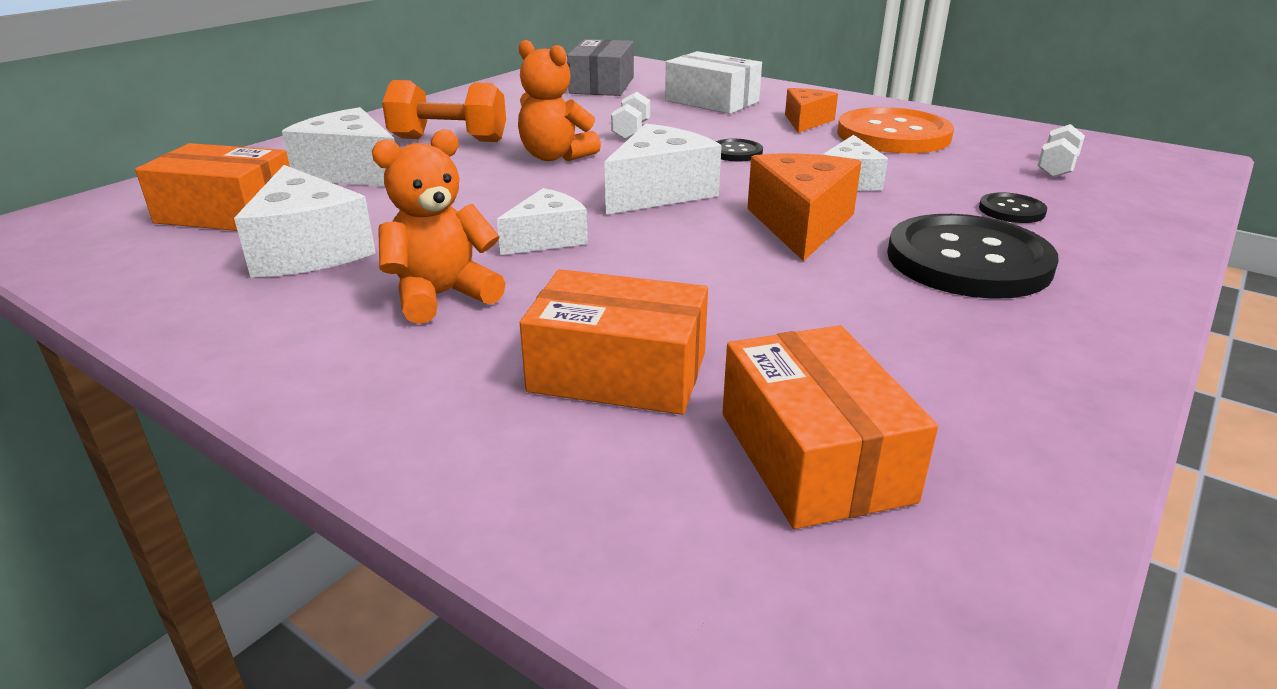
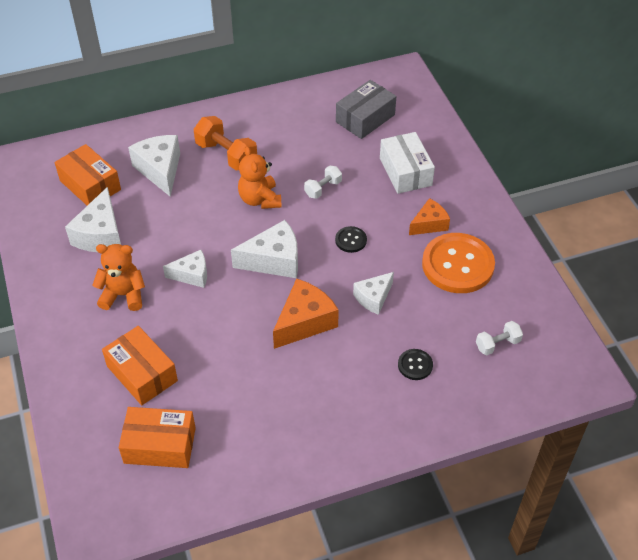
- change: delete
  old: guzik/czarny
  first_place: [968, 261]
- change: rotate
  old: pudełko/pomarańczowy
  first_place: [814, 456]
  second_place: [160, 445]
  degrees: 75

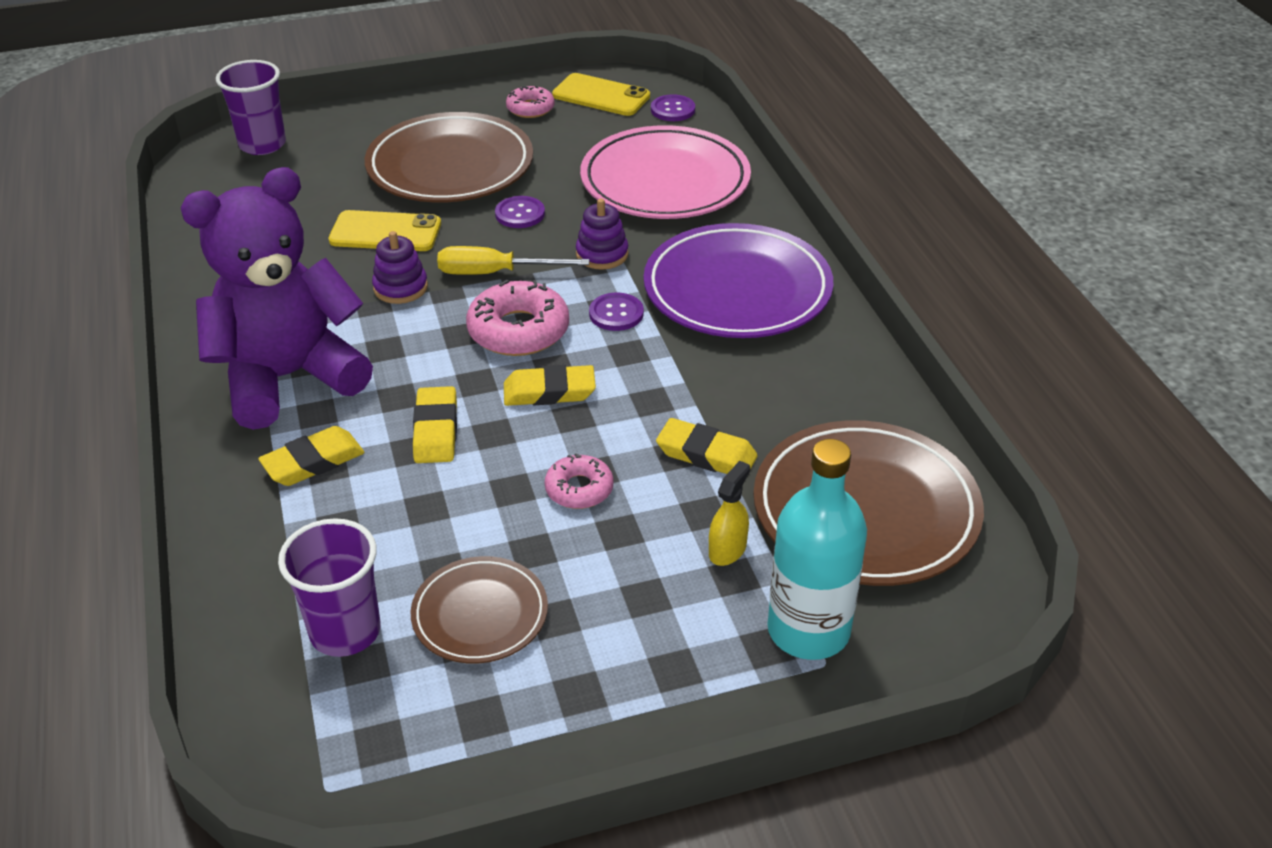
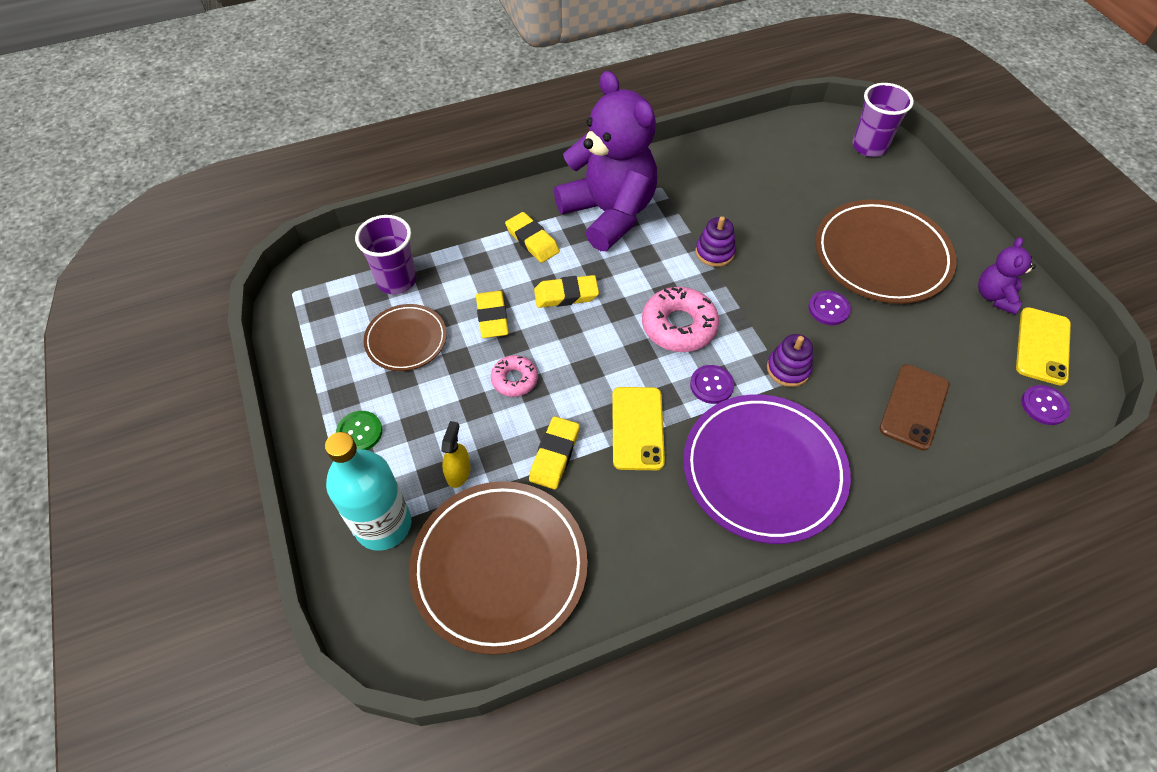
- change: replace
  old: donut/różowy
  new: miś/fioletowy
  first_place: [530, 108]
  second_place: [994, 296]
- change: replace
  old: talerz/różowy
  new: telefon/brązowy
  first_place: [665, 181]
  second_place: [914, 407]
- change: move
  old: telefon/żółty
  first_place: [385, 232]
  second_place: [637, 428]
- change: delete
  old: śrubokręt/żółty
  first_place: [495, 273]
- change: move
  old: gumka do mazania/żółty
  first_place: [549, 391]
  second_place: [492, 317]
- change: rotate
  old: spryskiwacz/żółty
  first_place: [727, 550]
  second_place: [458, 472]
  degrees: -105
- change: insert
  new: guzik/zielony
  second_place: [359, 432]

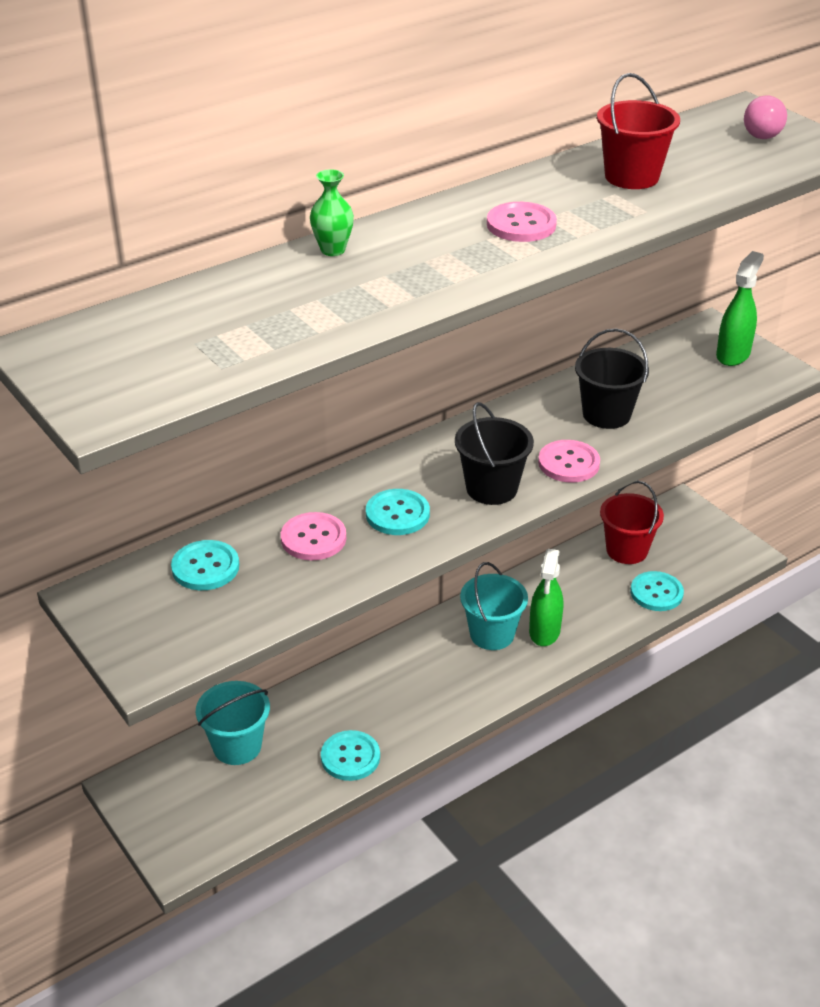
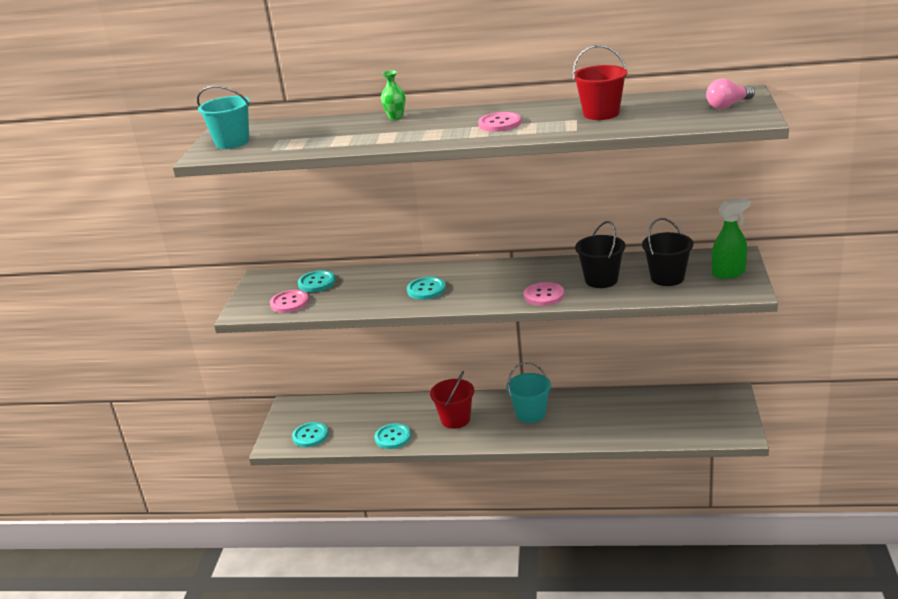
- change: move
  old: wiadro/czarny
  first_place: [491, 488]
  second_place: [667, 278]
- change: move
  old: wiadro/czerwony
  first_place: [627, 550]
  second_place: [455, 419]
- change: move
  old: guzik/różowy
  first_place: [313, 538]
  second_place: [289, 303]
- change: delete
  old: spryskiwacz/zielony
  first_place: [544, 632]
- change: move
  old: guzik/turkusowy
  first_place: [656, 593]
  second_place: [310, 436]
- change: move
  old: wiadro/turkusowy
  first_place: [237, 746]
  second_place: [232, 142]

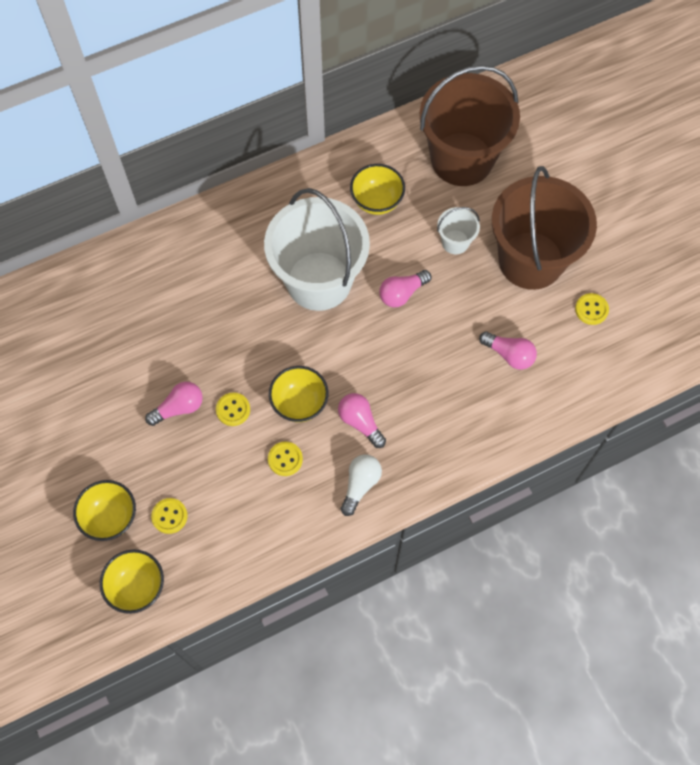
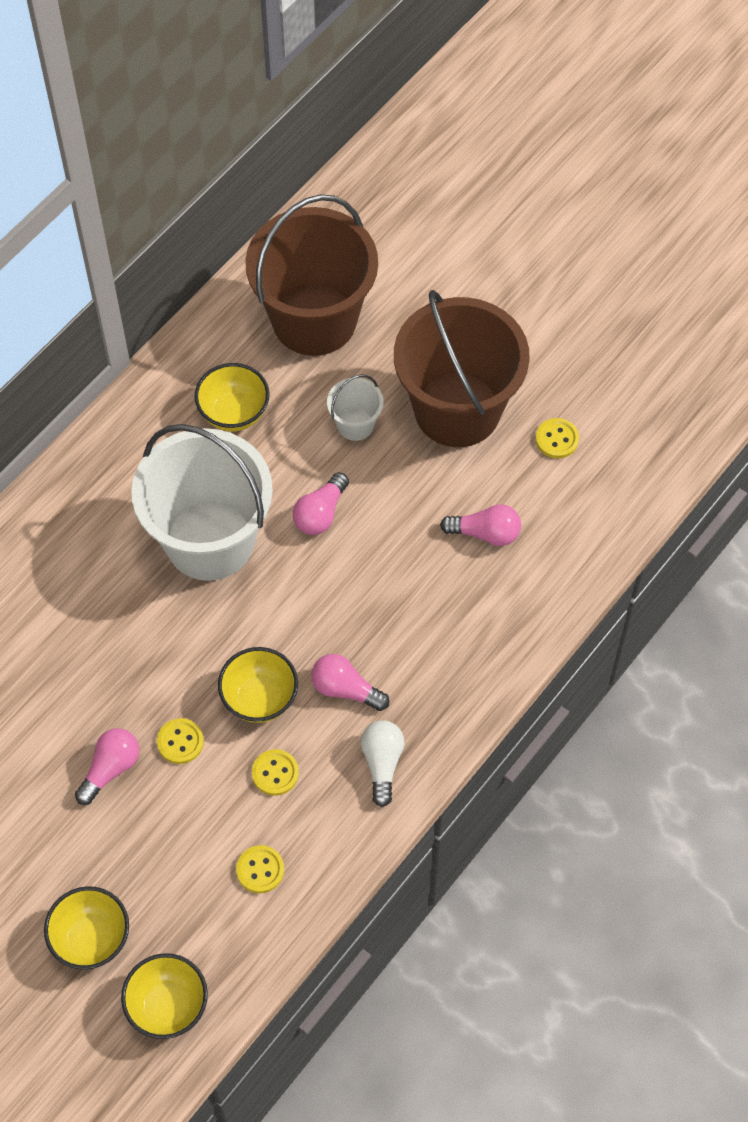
- change: move
  old: guzik/żółty
  first_place: [169, 516]
  second_place: [260, 870]

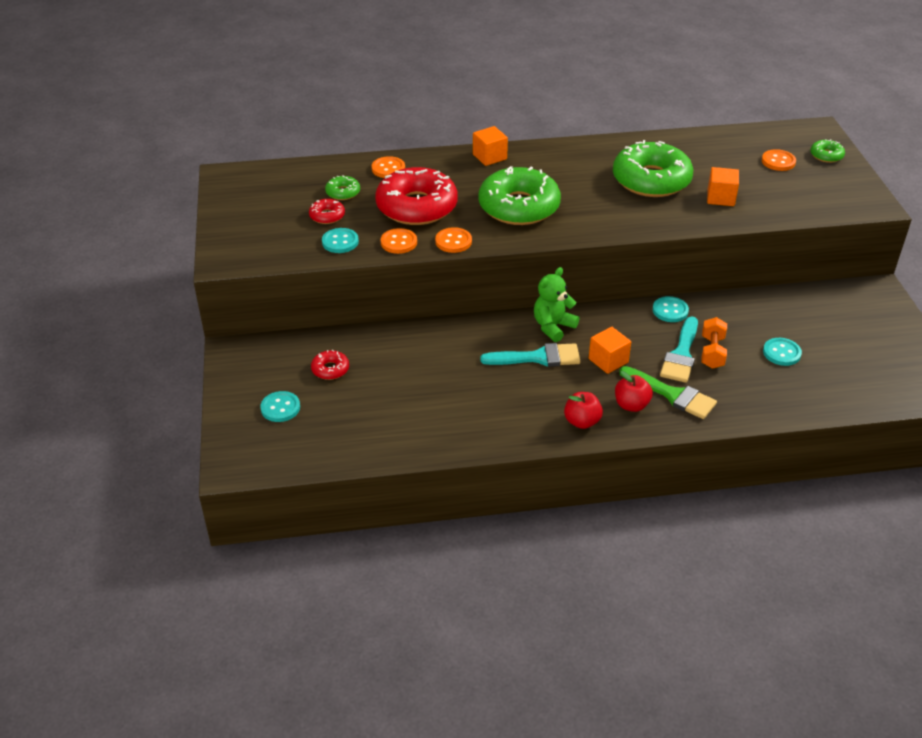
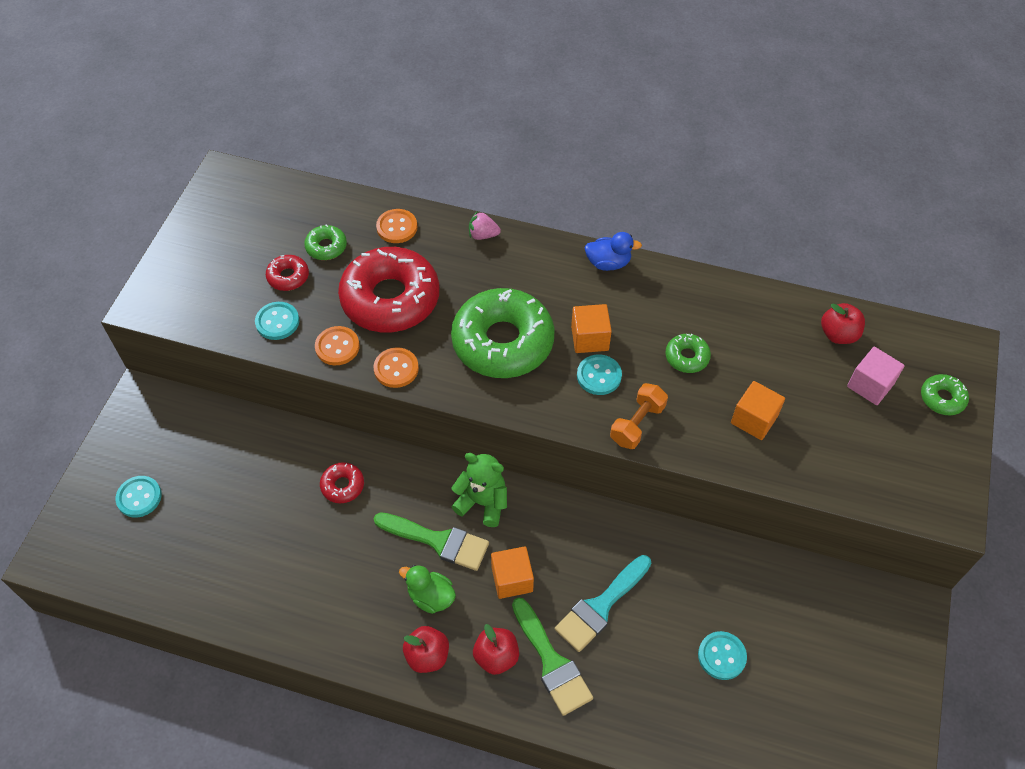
- change: move
  old: sześcian/pomarańczowy
  first_place: [489, 157]
  second_place: [590, 338]
- change: resize
  old: donut/zielony
  first_place: [651, 180]
  second_place: [687, 357]
  factor: 0.43
- change: replace
  old: guzik/pomarańczowy
  new: sześcian/różowy
  first_place: [778, 161]
  second_place: [870, 385]
- change: rotate
  old: miś/zielony
  first_place: [553, 327]
  second_place: [482, 502]
  degrees: 45
- change: move
  old: guzik/turkusowy
  first_place: [670, 310]
  second_place: [599, 376]
- change: move
  old: hantel/pomarańczowy
  first_place: [712, 352]
  second_place: [637, 424]
- change: recolor
  old: pędzel/turkusowy
  new: pędzel/zielony
  first_place: [538, 357]
  second_place: [438, 541]
- change: move
  old: donut/czerwony
  first_place: [330, 369]
  second_place: [342, 486]
- change: insert
  new: truskawka/różowy
  second_place: [483, 235]
- change: insert
  new: kaczka/niebieski
  second_place: [608, 263]
- change: insert
  new: jabłko/czerwony
  second_place: [838, 334]
- change: insert
  new: kaczka/zielony
  second_place: [431, 597]

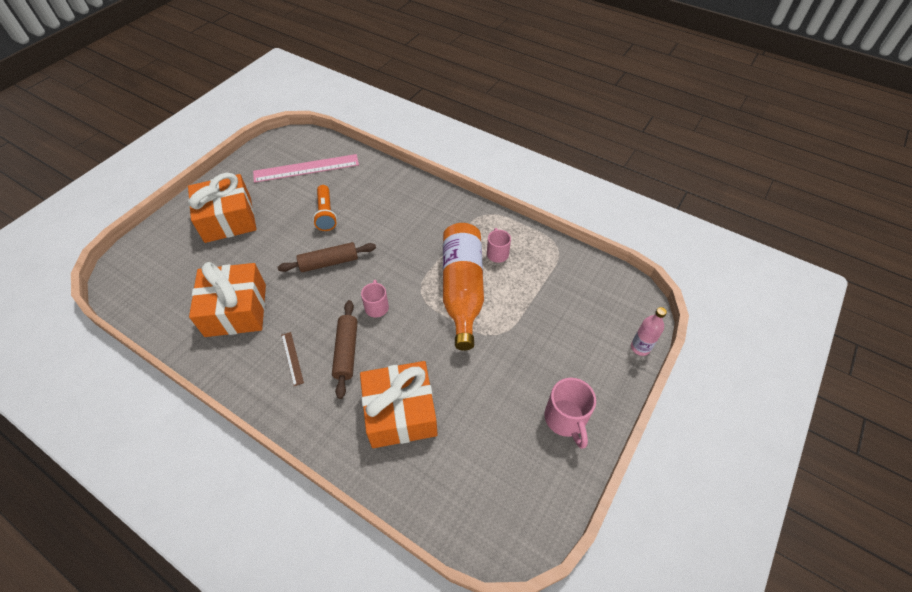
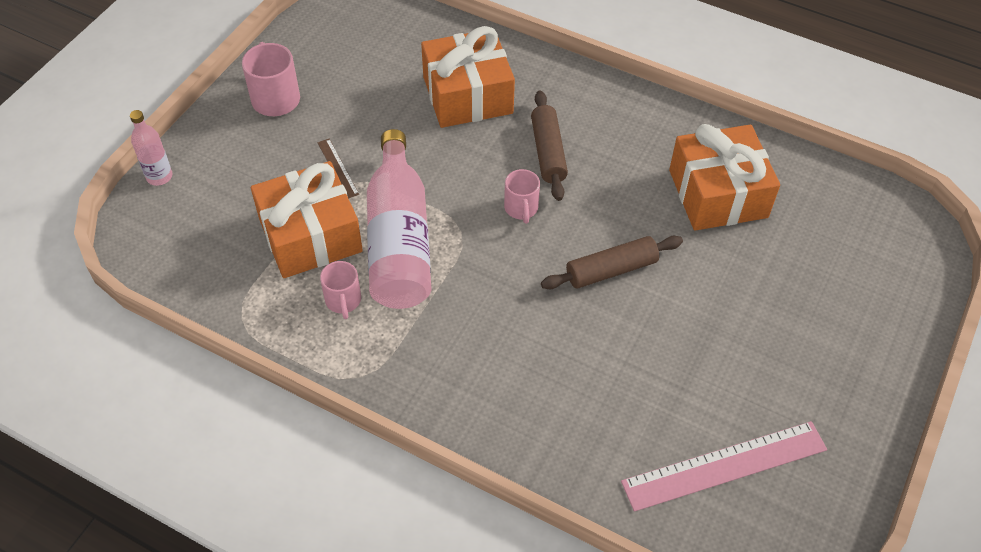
- change: move
  old: prezent/pomarańczowy
  first_place: [228, 219]
  second_place: [310, 235]
- change: delete
  old: latarka/pomarańczowy
  first_place: [326, 214]
- change: recolor
  old: butelka/pomarańczowy
  new: butelka/różowy
  first_place: [462, 290]
  second_place: [399, 239]
- change: move
  old: linijka/brązowy
  first_place: [292, 358]
  second_place: [337, 168]

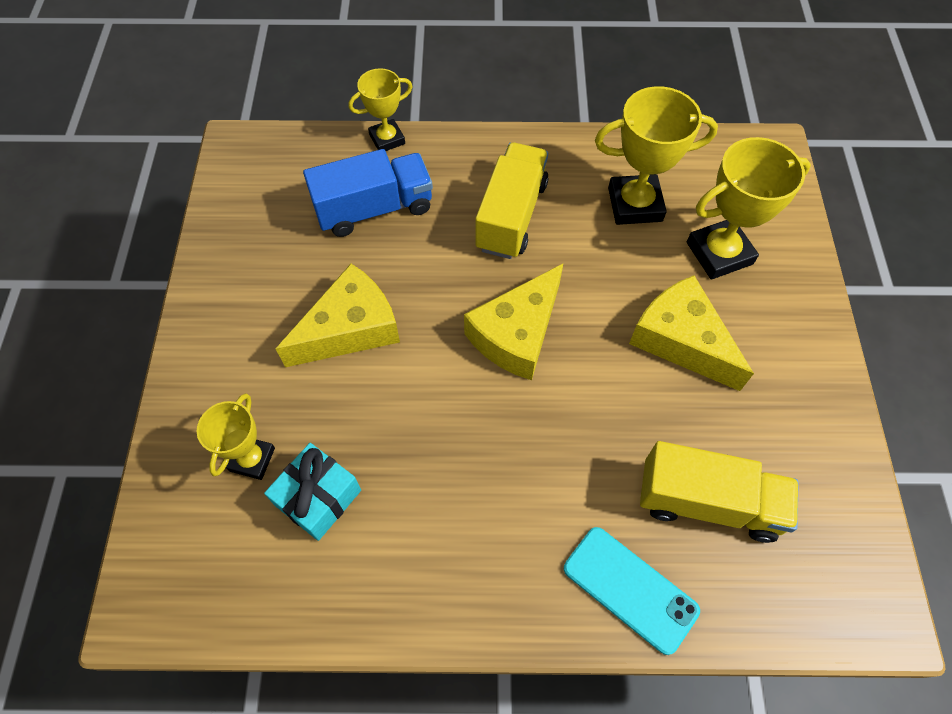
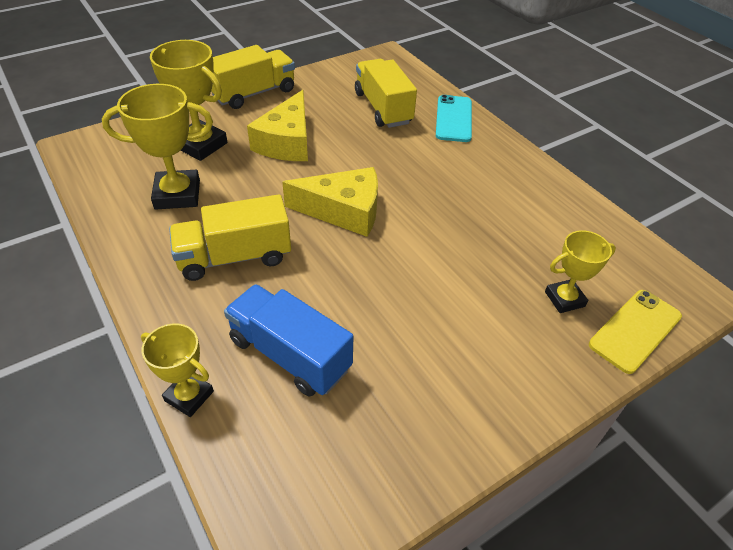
- change: rotate
  old: puchar/żółty
  first_place: [635, 204]
  second_place: [177, 194]
  degrees: -60
- change: delete
  old: ser/żółty
  first_place: [350, 329]
- change: delete
  old: prezent/turkusowy
  first_place: [318, 497]
- change: insert
  new: ciężarówka/żółty
  second_place: [254, 93]
- change: insert
  new: telefon/żółty
  second_place: [635, 330]

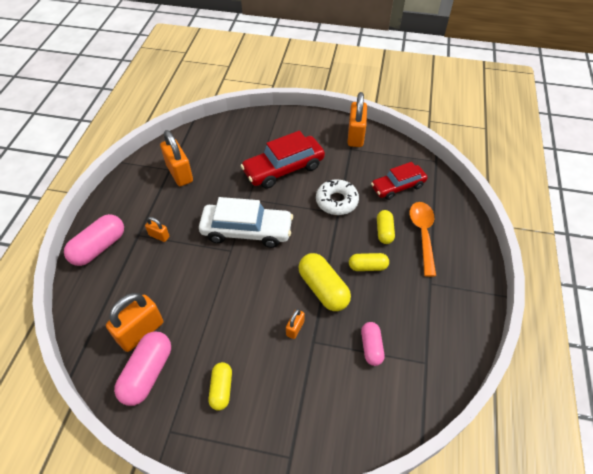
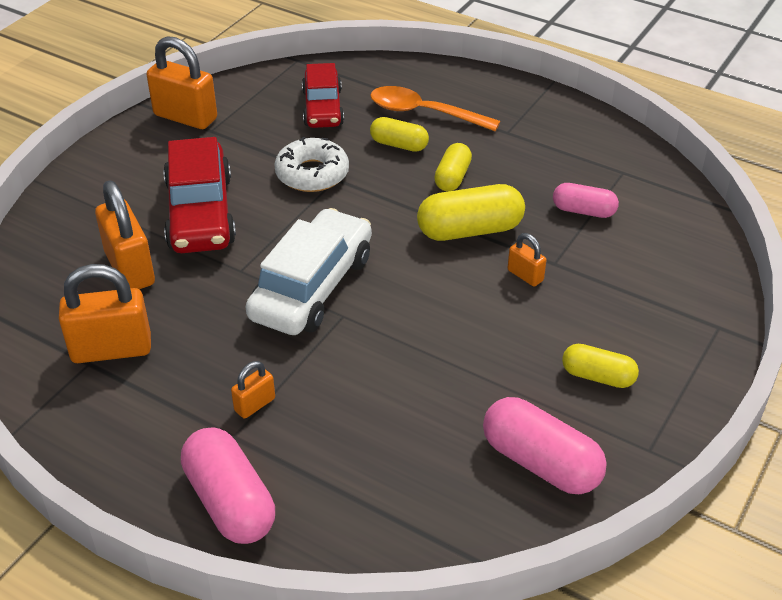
- change: move
  old: kłódka/pomarańczowy
  first_place: [141, 332]
  second_place: [130, 268]

